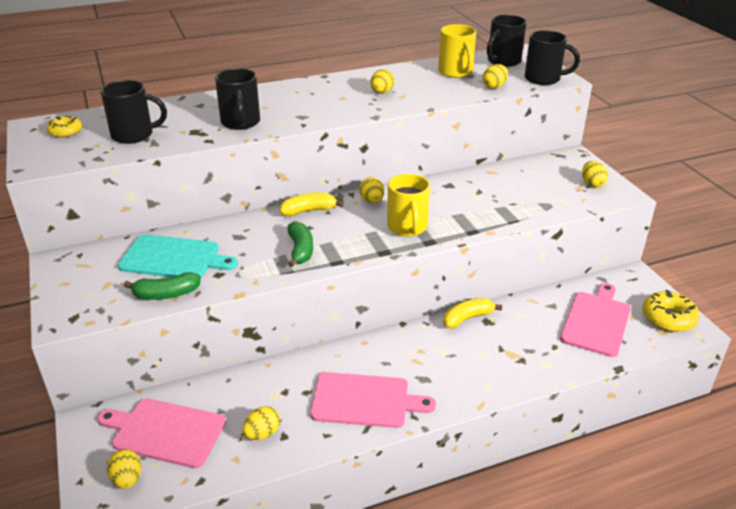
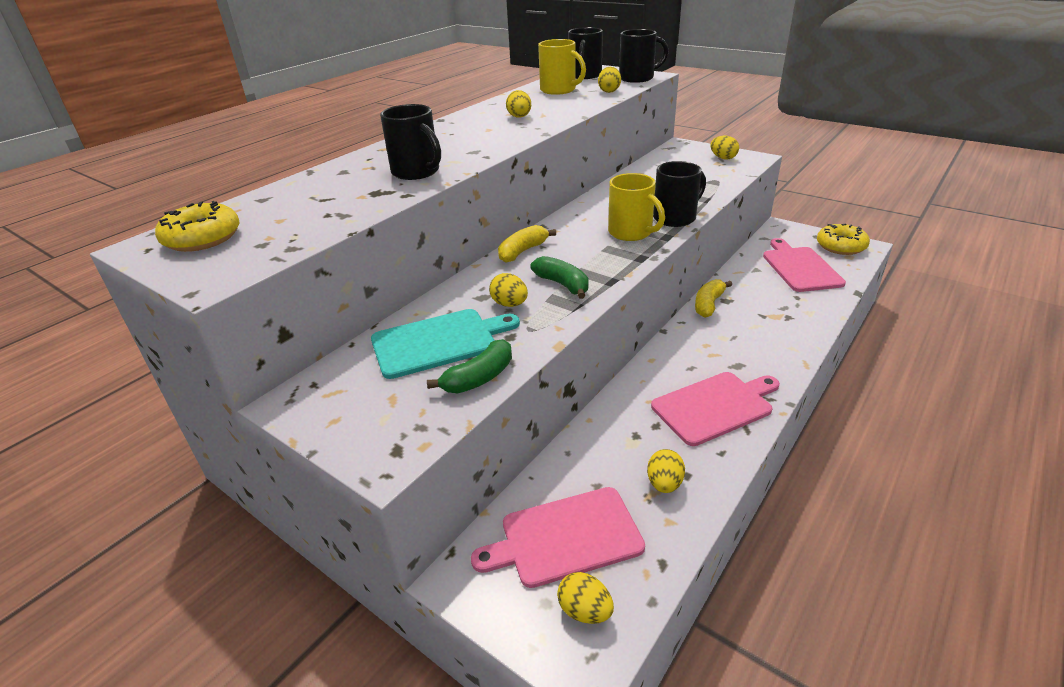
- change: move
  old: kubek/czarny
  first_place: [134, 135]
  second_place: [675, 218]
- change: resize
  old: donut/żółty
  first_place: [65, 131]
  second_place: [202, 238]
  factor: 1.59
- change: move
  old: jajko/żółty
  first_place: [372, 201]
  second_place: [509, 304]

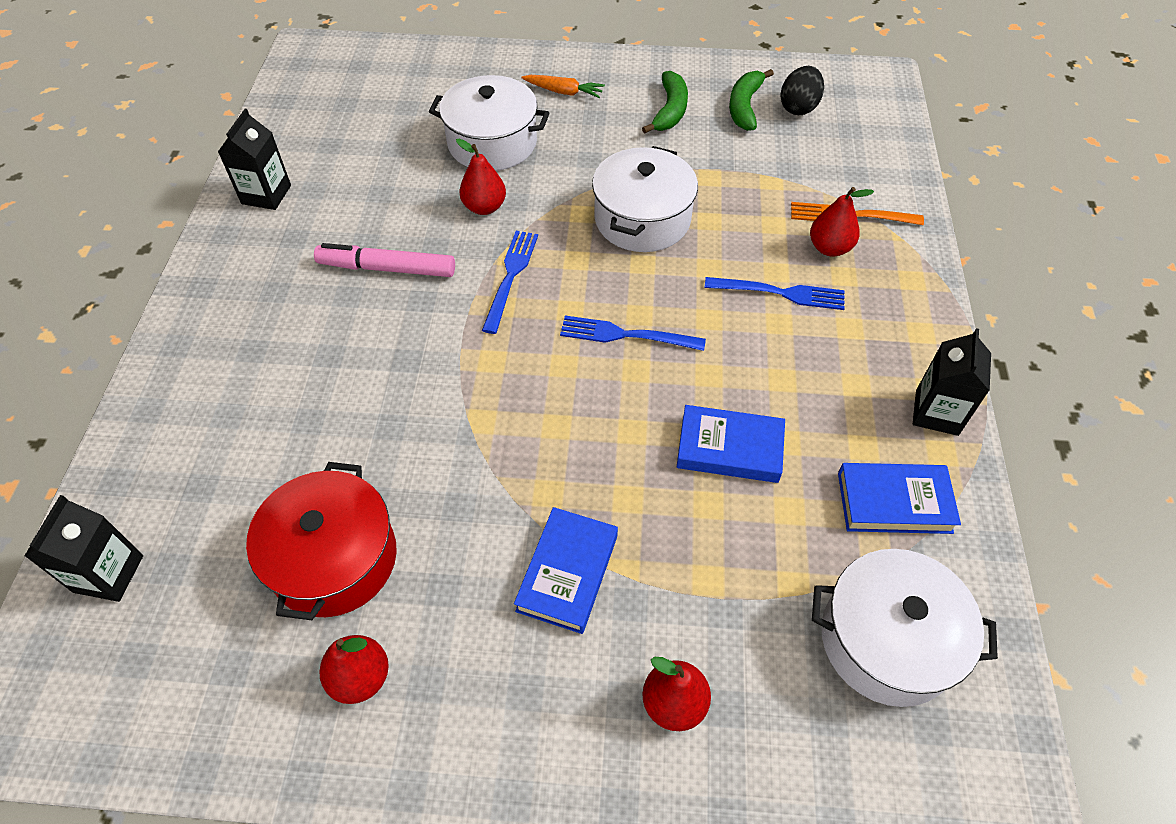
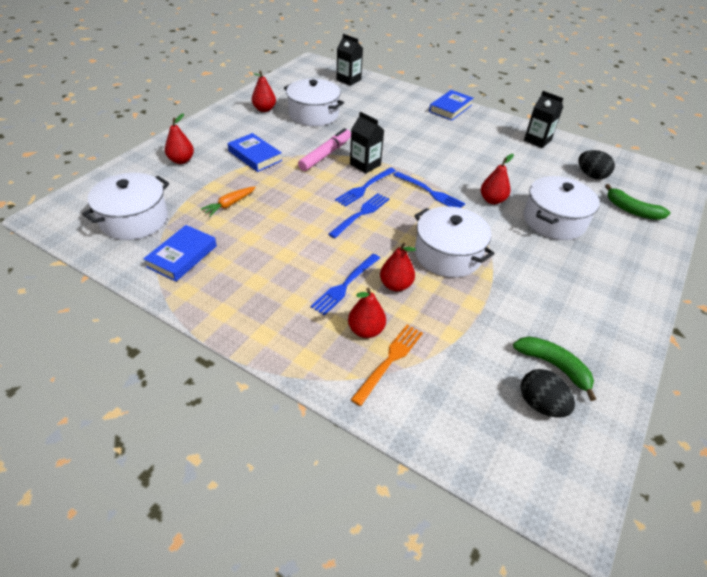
- change: move
  old: banan/zielony
  first_place: [670, 111]
  second_place: [631, 210]
- change: move
  old: marchewka/pomarańczowy
  first_place: [564, 92]
  second_place: [229, 204]
- change: move
  old: flamaster/różowy
  first_place: [387, 268]
  second_place: [326, 155]
- change: move
  old: karton mleka/czarny
  first_place: [936, 412]
  second_place: [365, 165]
- change: move
  old: książka/niebieski
  first_place: [729, 448]
  second_place: [450, 108]
- change: recolor
  old: garnek/czerwony
  new: garnek/biały
  first_place: [334, 559]
  second_place: [313, 114]
- change: insert
  new: jajko/czarny
  second_place: [591, 175]
- change: insert
  new: widelec/niebieski
  second_place: [364, 188]
- change: insert
  new: gruszka/czerwony
  second_place: [395, 285]

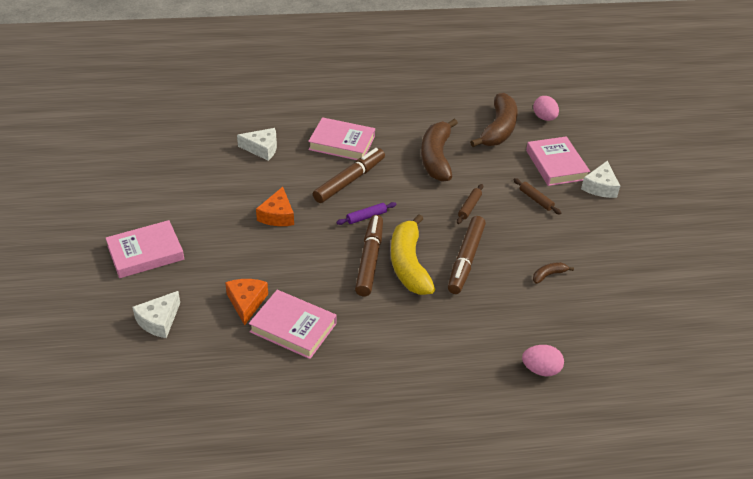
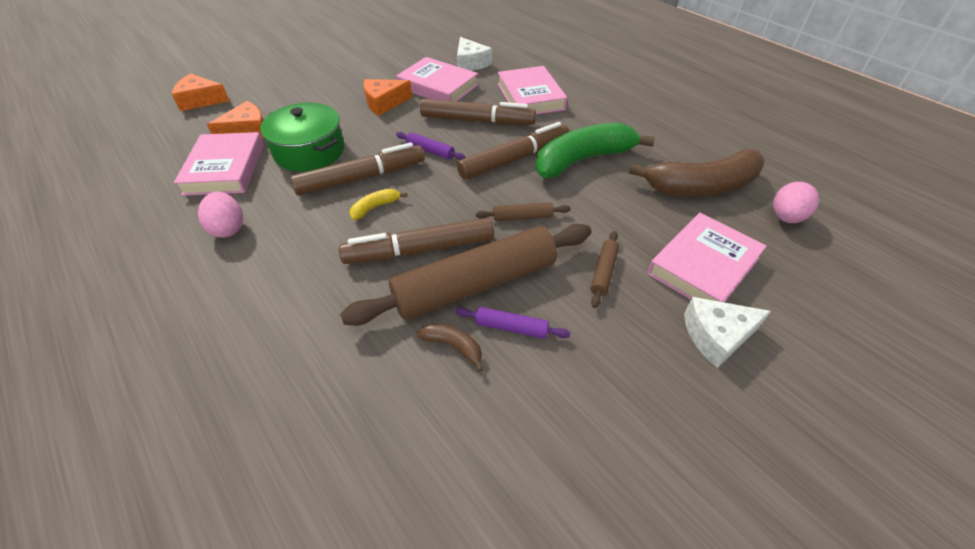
- change: recolor
  old: banan/brązowy
  new: banan/zielony
  first_place: [436, 158]
  second_place: [583, 160]
- change: resize
  old: banan/żółty
  first_place: [408, 264]
  second_place: [375, 207]
  factor: 0.43
- change: move
  old: książka/różowy
  first_place: [145, 253]
  second_place: [438, 86]
- change: recolor
  old: ser/biały
  new: ser/pomarańczowy
  first_place: [159, 321]
  second_place: [201, 100]
- change: move
  old: jajko/różowy
  first_place: [540, 370]
  second_place: [228, 228]
- change: insert
  new: garnek/zielony
  second_place: [309, 151]
- change: insert
  new: flamaster/brązowy
  second_place: [514, 159]
- change: insert
  new: wałek do ciasta/brązowy
  second_place: [475, 284]
- change: insert
  new: wałek do ciasta/fioletowy
  second_place: [511, 327]

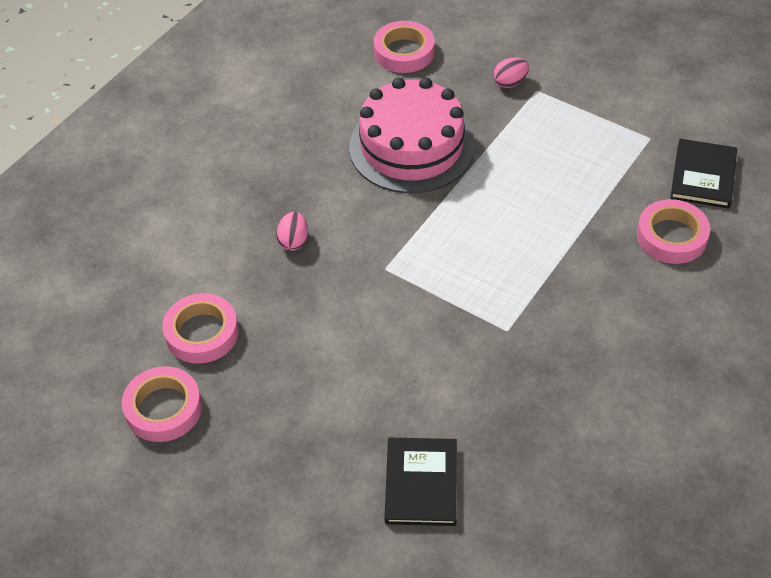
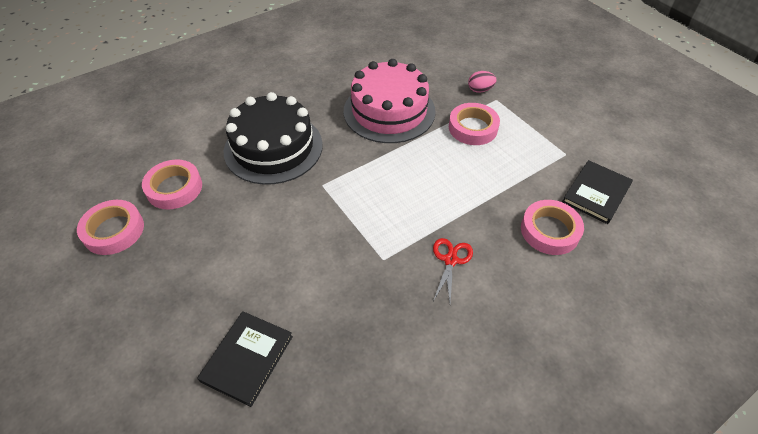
- change: move
  old: taśma klejąca/różowy
  first_place: [404, 52]
  second_place: [473, 128]
- change: replace
  old: jajko/różowy
  new: tort/czarny
  first_place: [293, 241]
  second_place: [273, 147]
- change: insert
  new: nożyczki/czerwony
  second_place: [450, 260]

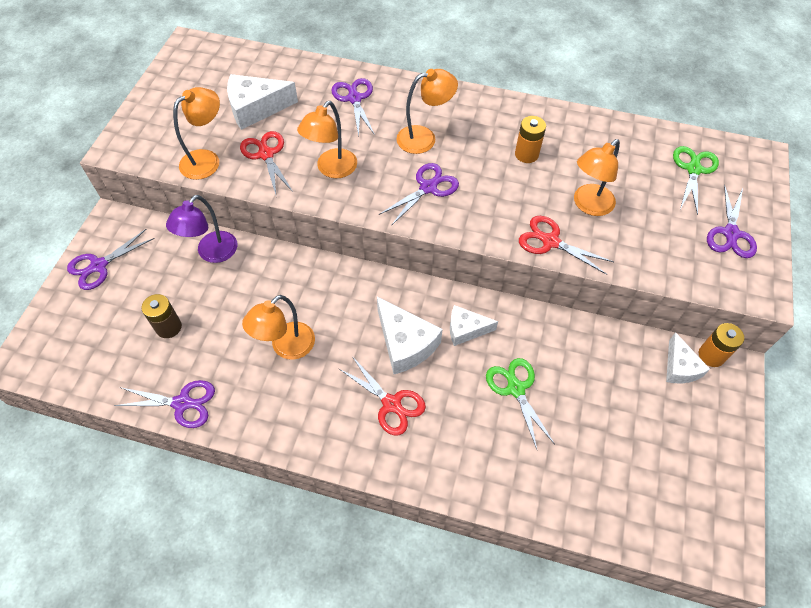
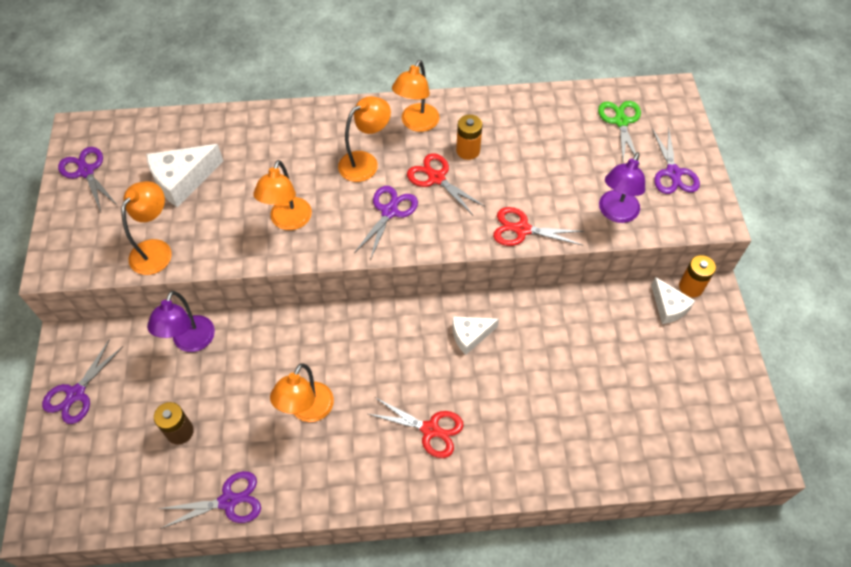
- change: move
  old: nożyczki/fioletowy
  first_place: [354, 99]
  second_place: [86, 171]
- change: move
  old: nożyczki/czerwony
  first_place: [266, 154]
  second_place: [436, 178]
- change: move
  old: lampka/pomarańczowy
  first_place: [588, 205]
  second_place: [416, 124]
- change: delete
  old: ser/biały
  first_place: [405, 343]
- change: delete
  old: nożyczki/zielony
  first_place: [516, 389]
- change: insert
  new: lampka/fioletowy
  second_place: [616, 213]

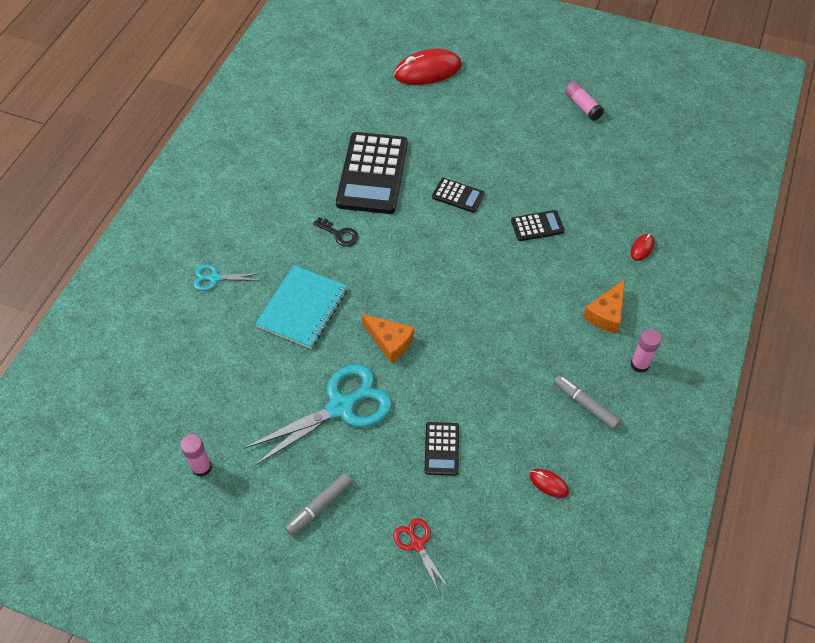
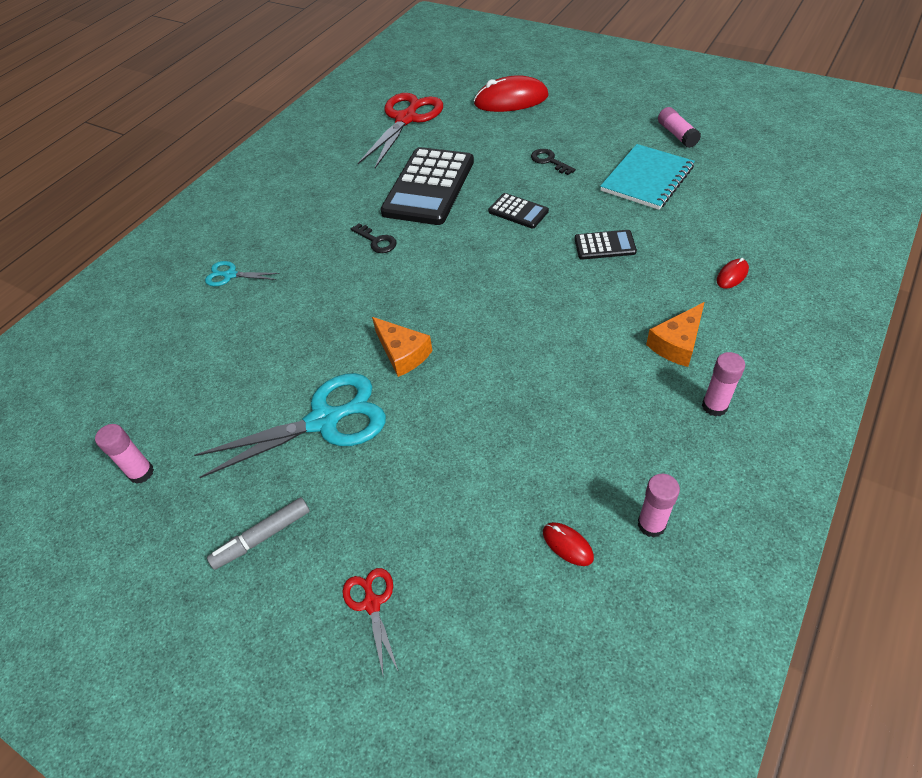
- change: move
  old: zeszyt/turkusowy
  first_place: [302, 308]
  second_place: [647, 179]
- change: delete
  old: flamaster/szary
  first_place: [585, 405]
- change: delete
  old: kalkulator/czarny
  first_place: [441, 449]
- change: insert
  new: nożyczki/czerwony
  second_place: [406, 119]
- change: insert
  new: klucz/czarny
  second_place: [549, 161]
- change: insert
  new: klej w sztyfcie/różowy
  second_place: [651, 524]

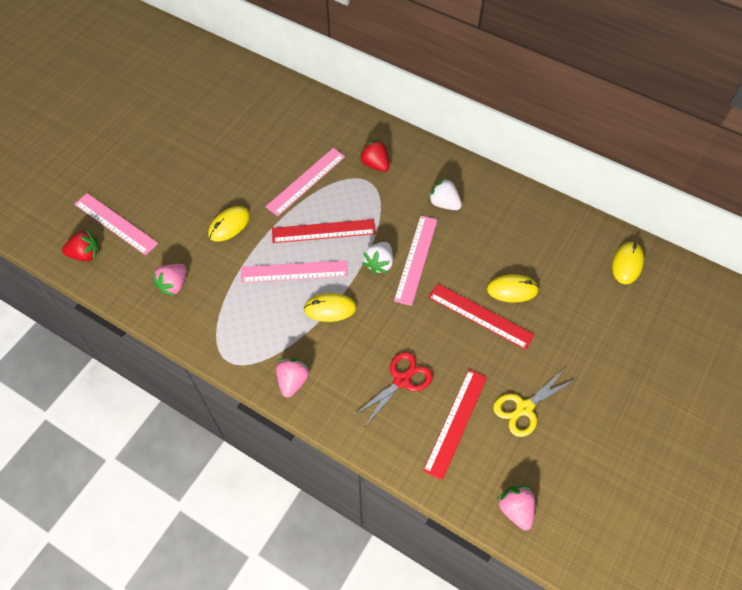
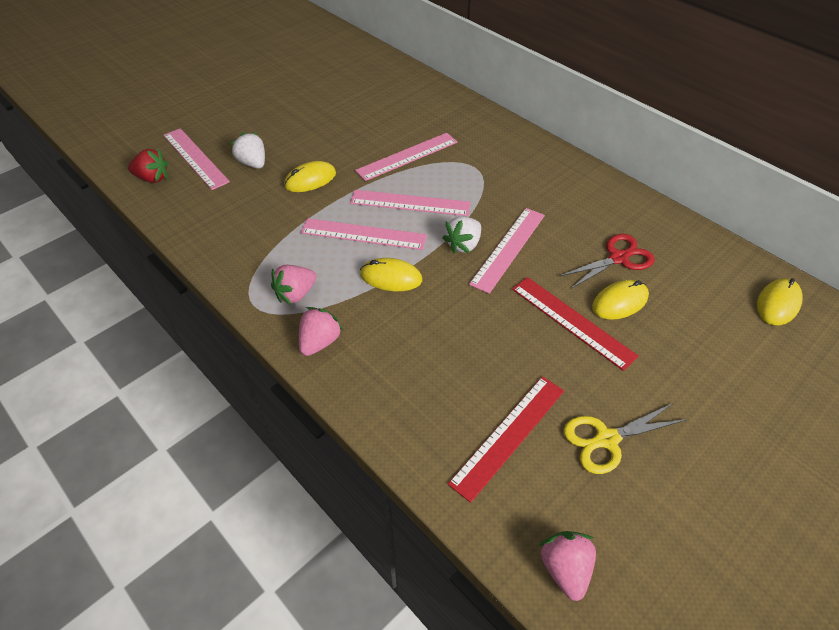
- change: delete
  old: truskawka/czerwony
  first_place: [375, 164]
- change: move
  old: truskawka/biały
  first_place: [444, 203]
  second_place: [253, 163]
- change: recolor
  old: linijka/czerwony
  new: linijka/różowy
  first_place: [323, 231]
  second_place: [410, 203]
- change: move
  old: truskawka/różowy
  first_place: [174, 285]
  second_place: [296, 294]
- change: rotate
  old: myszka/żółty
  first_place: [512, 290]
  second_place: [620, 302]
  degrees: -45
- change: move
  old: nożyczki/czerwony
  first_place: [402, 380]
  second_place: [618, 258]

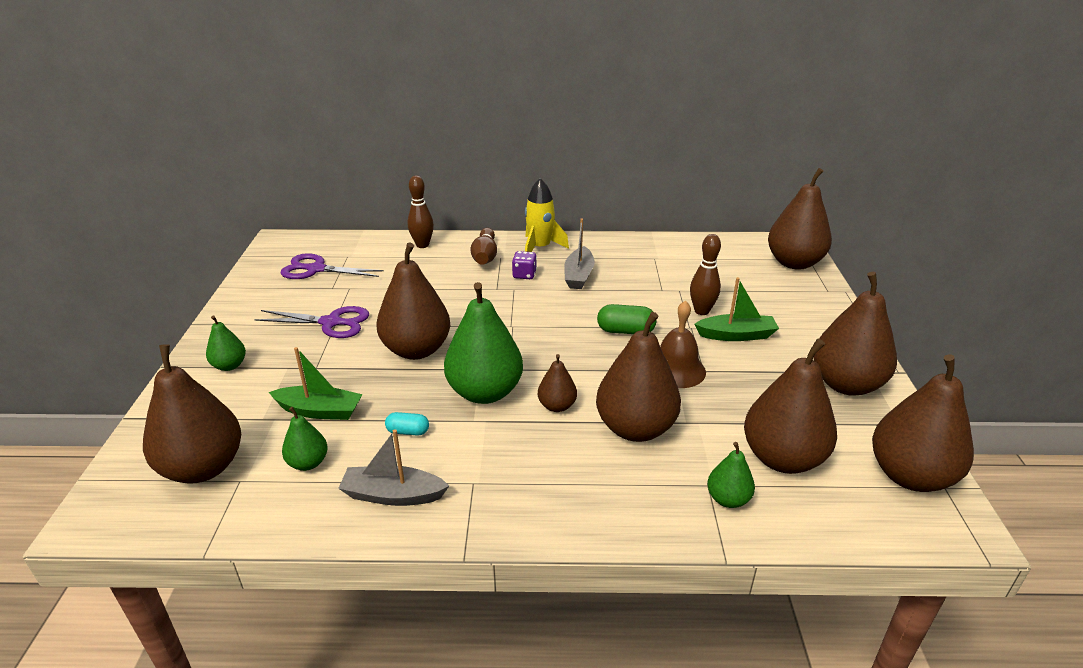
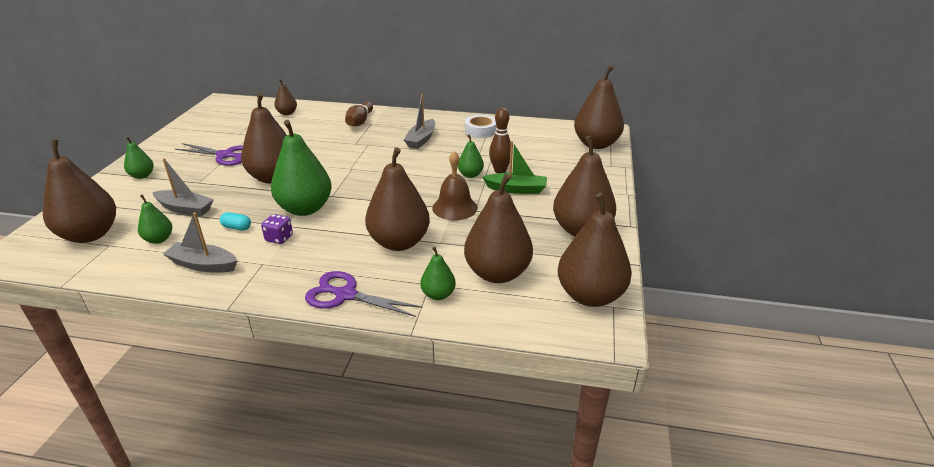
- change: delete
  old: kręgiel/brązowy
  first_place: [422, 245]
- change: delete
  old: rakieta/żółty
  first_place: [540, 248]
- change: move
  old: kostka do gry/fioletowy
  first_place: [524, 275]
  second_place: [279, 238]
- change: move
  old: nożyczki/fioletowy
  first_place: [316, 269]
  second_place: [346, 295]
- change: delete
  old: kapsułka/zielony
  first_place: [625, 331]
- change: recolor
  old: łódka/zielony
  new: łódka/szary
  first_place: [319, 411]
  second_place: [185, 209]
- change: move
  old: gruszka/brązowy
  first_place: [557, 406]
  second_place: [287, 113]
- change: insert
  new: taśma klejąca/biały
  second_place: [480, 131]
- change: insert
  new: gruszka/zielony
  second_place: [470, 175]

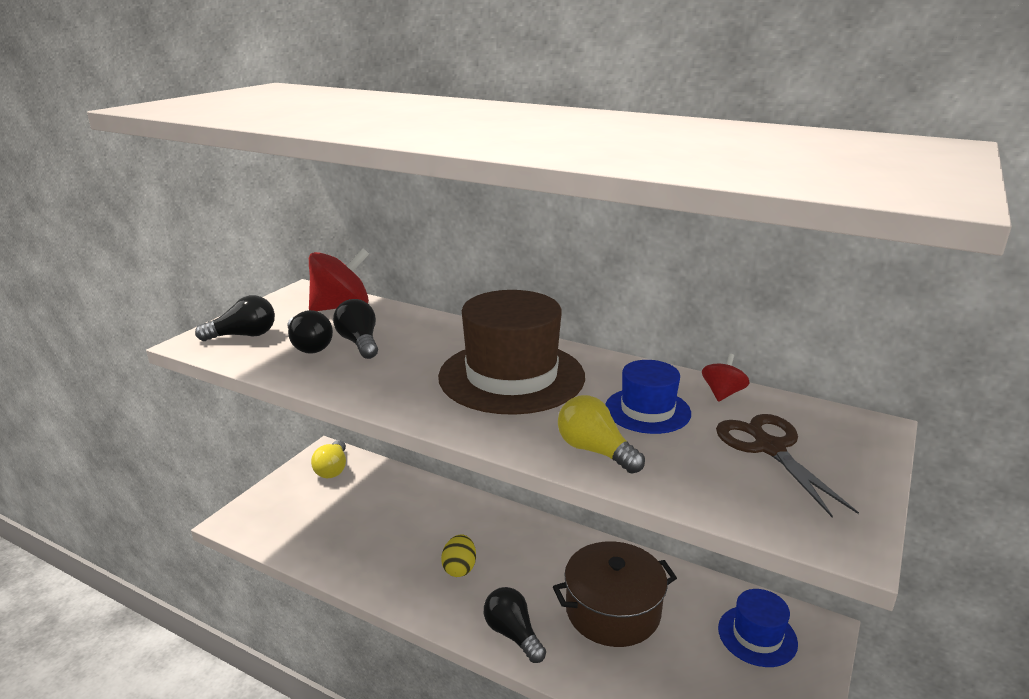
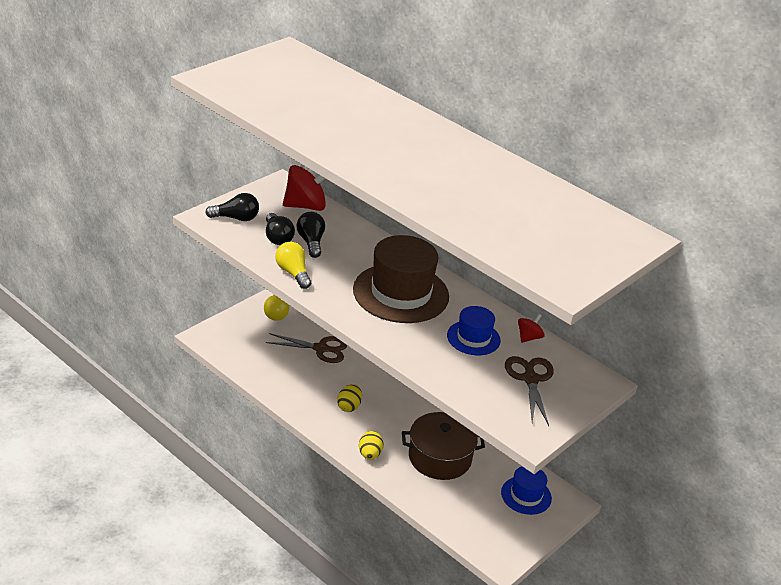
- change: move
  old: żarówka/żółty
  first_place: [595, 451]
  second_place: [293, 273]
- change: replace
  old: żarówka/czarny
  new: jajko/żółty
  first_place: [513, 634]
  second_place: [369, 454]
- change: insert
  new: nożyczki/brązowy
  second_place: [321, 349]

